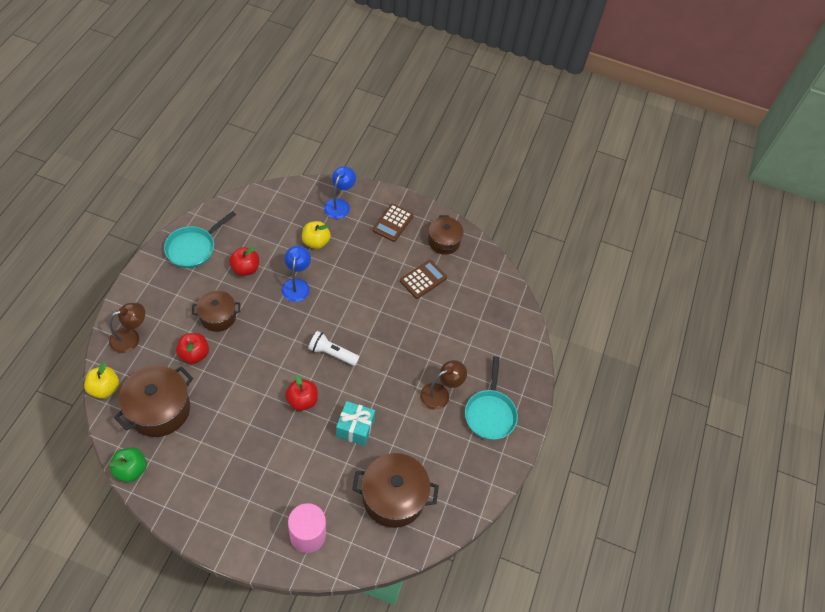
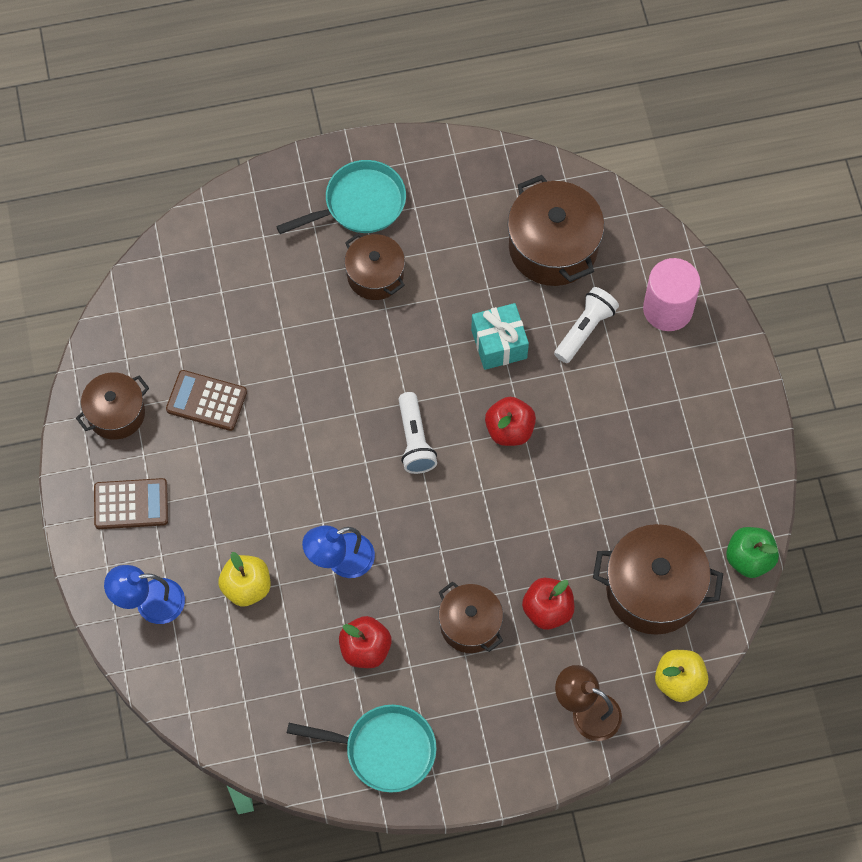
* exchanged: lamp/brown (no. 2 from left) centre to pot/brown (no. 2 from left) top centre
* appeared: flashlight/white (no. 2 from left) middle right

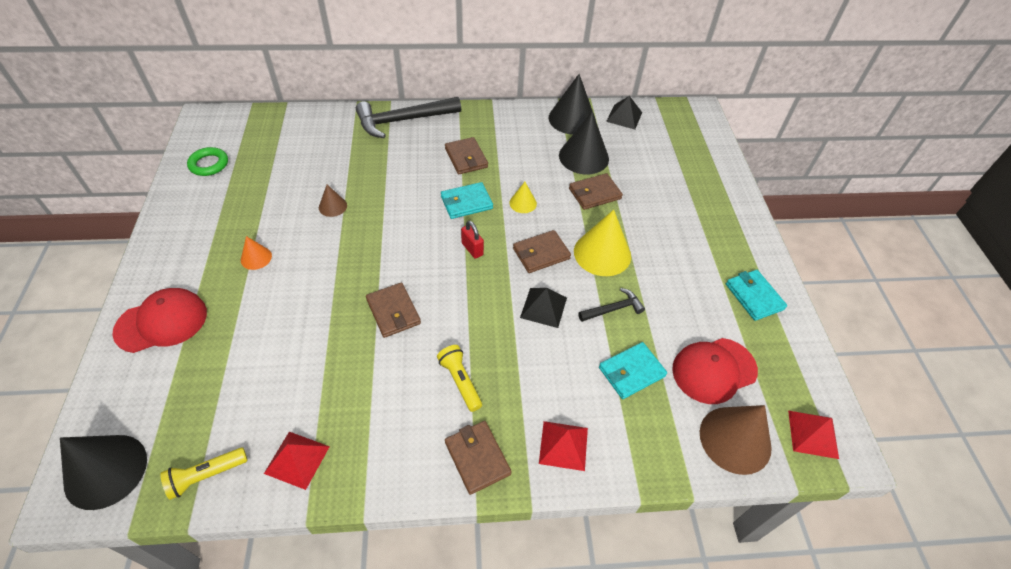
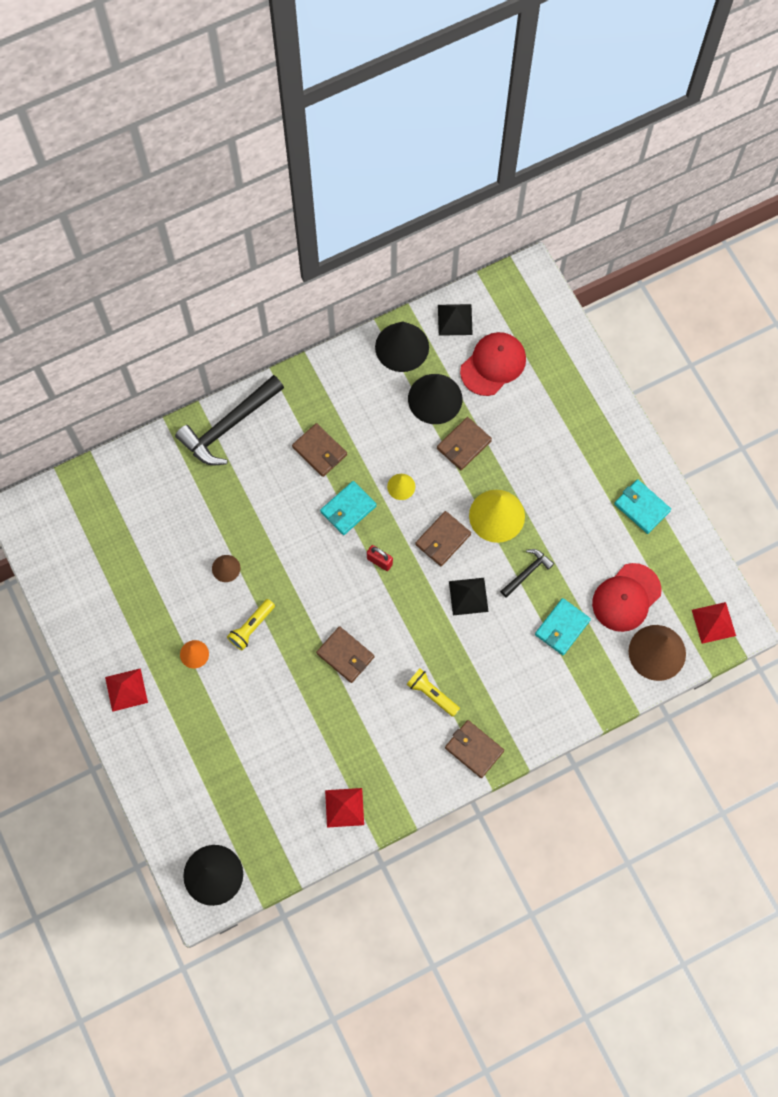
* relocated: pyramid/red (no. 2 from left in the first image) bottom centre to pyramid/red (no. 1 from left) middle left
* relocated: flashlight/yellow (no. 1 from left) bottom left to middle left
* relocated: cap/red (no. 1 from left) middle left to top centre
* missing: ring/green top left

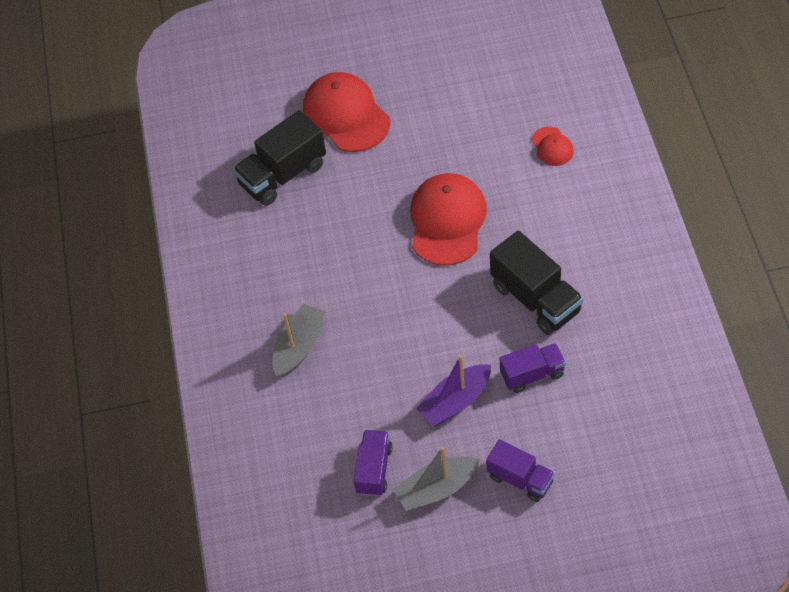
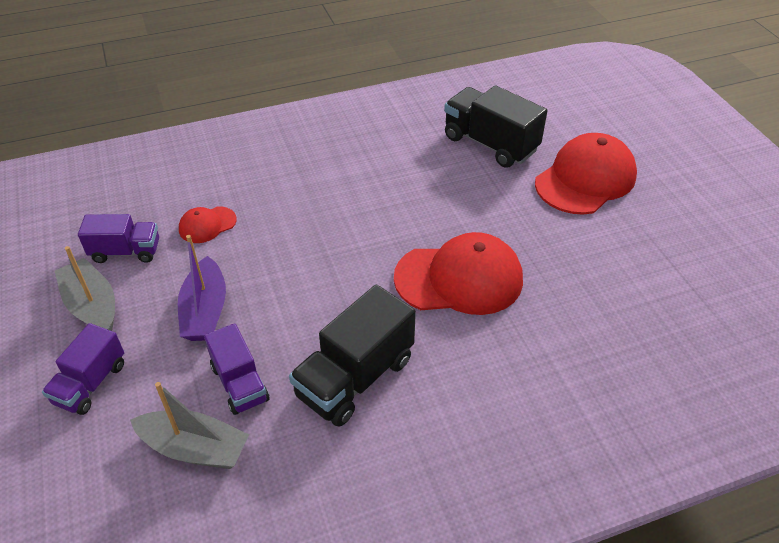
* relocated: boat/grey (no. 1 from left in the first image) centre to boat/grey (no. 2 from left) bottom left
* spun: boat/purple centre = middle left 135 degrees counterclockwise
* relocated: cap/red (no. 3 from left in the first image) top right to cap/red (no. 1 from left) middle left

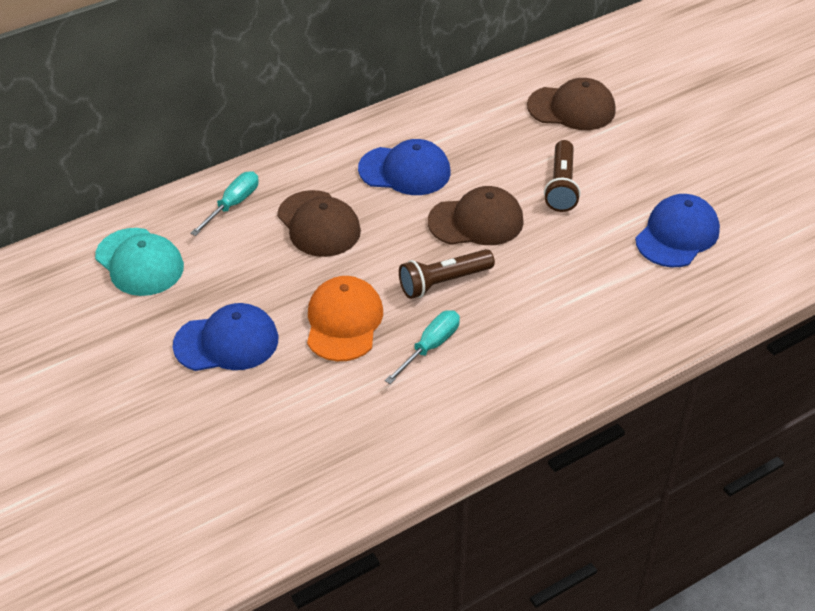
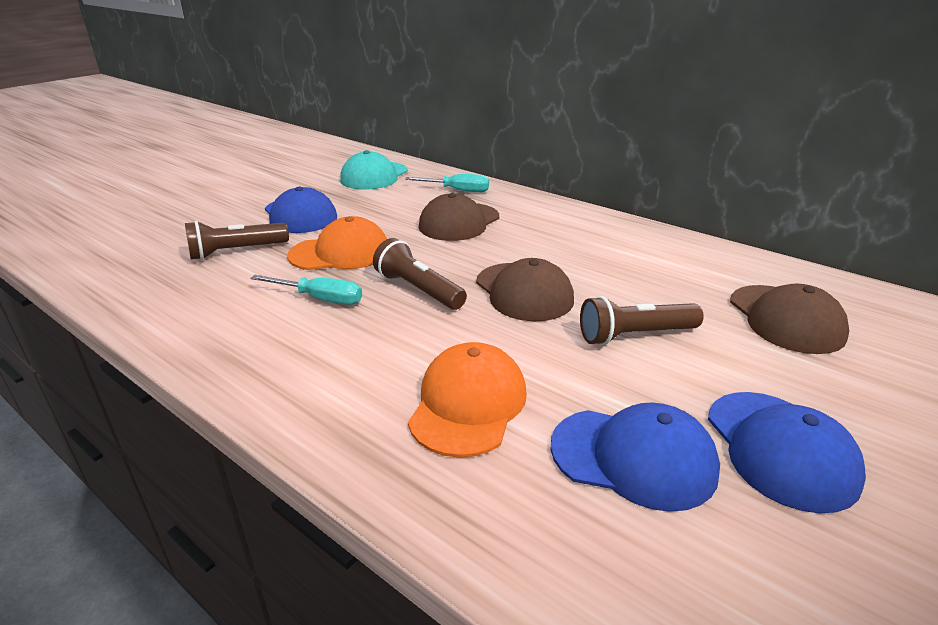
* appeared: flashlight/brown (no. 1 from left) middle left
* appeared: cap/orange (no. 2 from left) centre
* relocated: cap/blue (no. 2 from left in the first image) top centre to cap/blue (no. 3 from left) bottom right

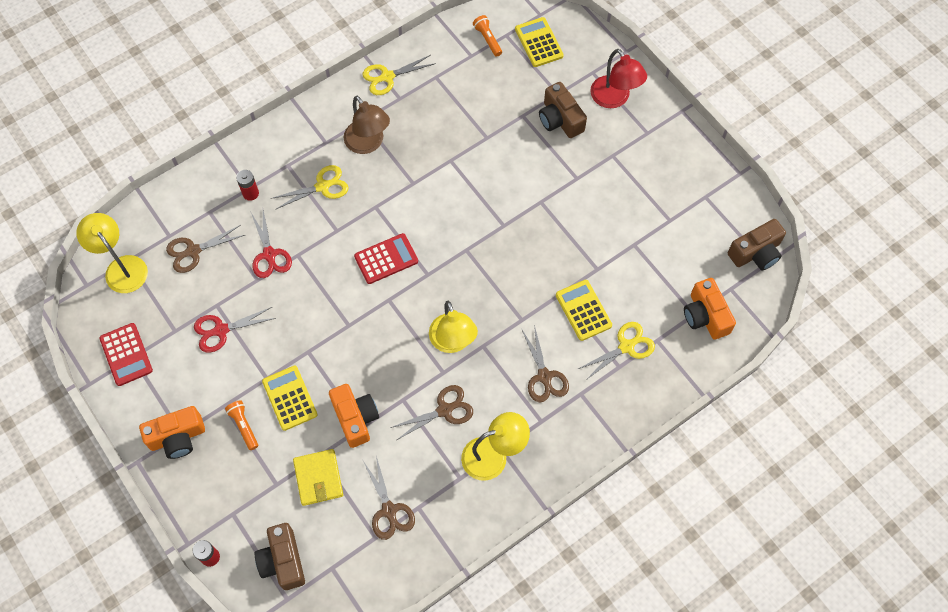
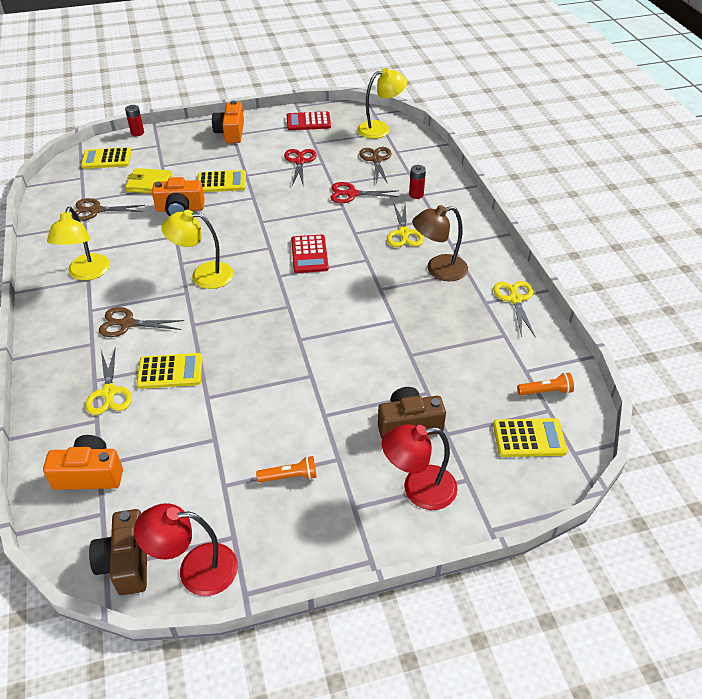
* exchanged: camera/brown (no. 1 from left) bottom left to calculator/yellow (no. 1 from left) top left
* appeared: lamp/red (no. 1 from left) bottom left
* relocated: flashlight/orange (no. 1 from left) bottom left to bottom centre
* missing: scissors/brown (no. 3 from left) bottom centre

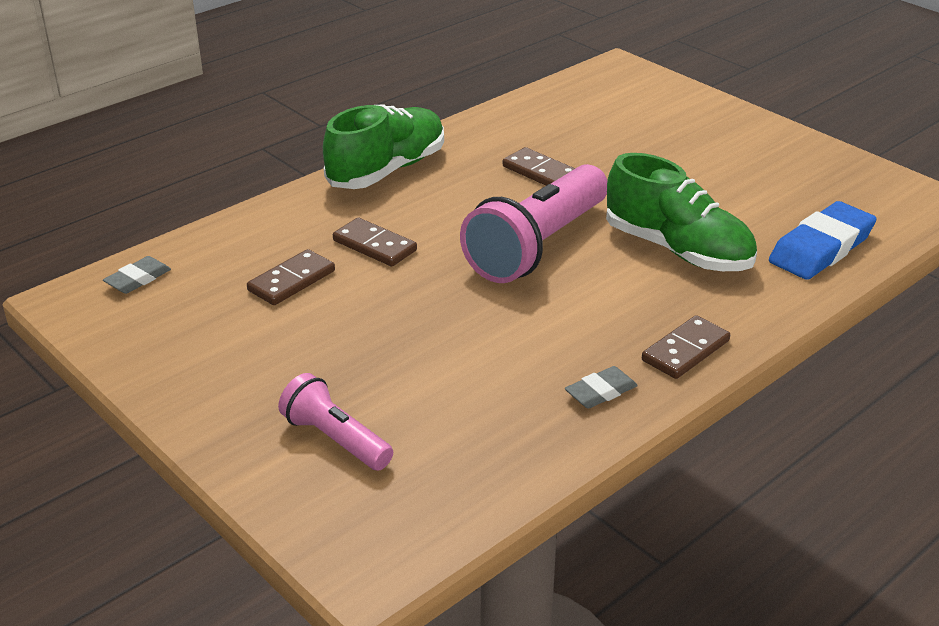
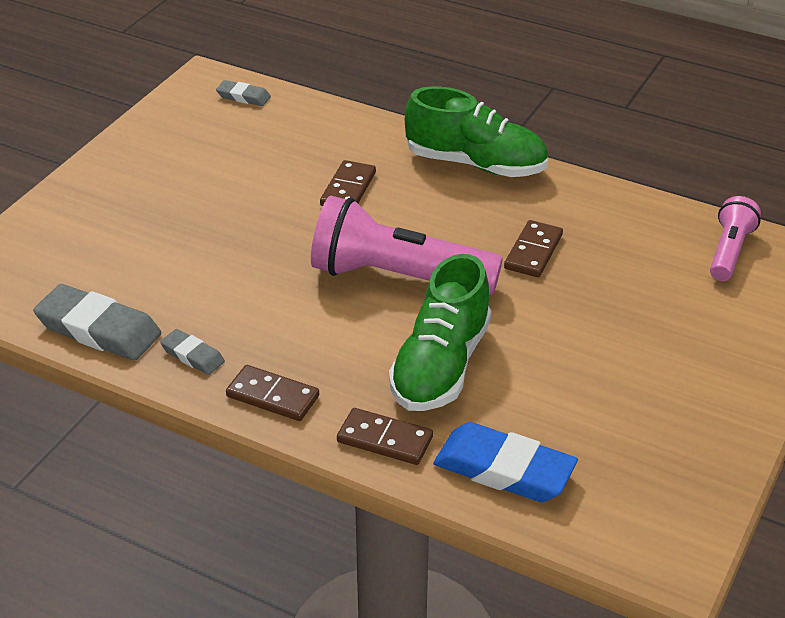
* appeared: eraser/grey (no. 1 from left) middle left
* relocated: domino/brown (no. 1 from left in the first image) middle left to domino/brown (no. 3 from left) bottom centre
* relocated: flashlight/pink (no. 1 from left in the first image) bottom centre to flashlight/pink (no. 2 from left) middle right

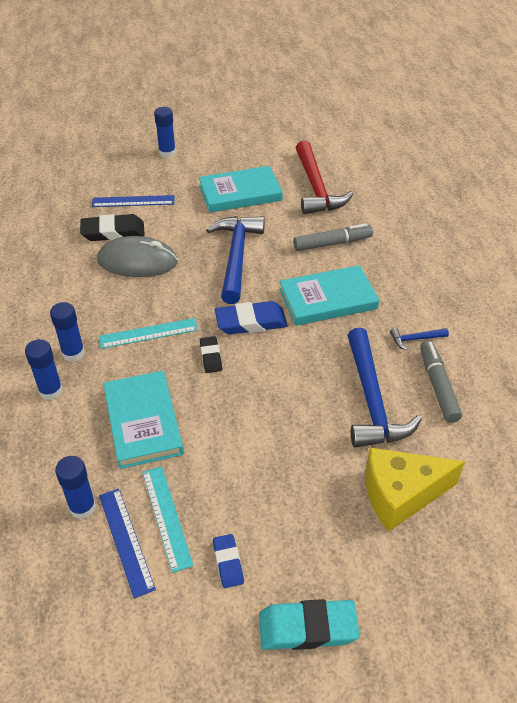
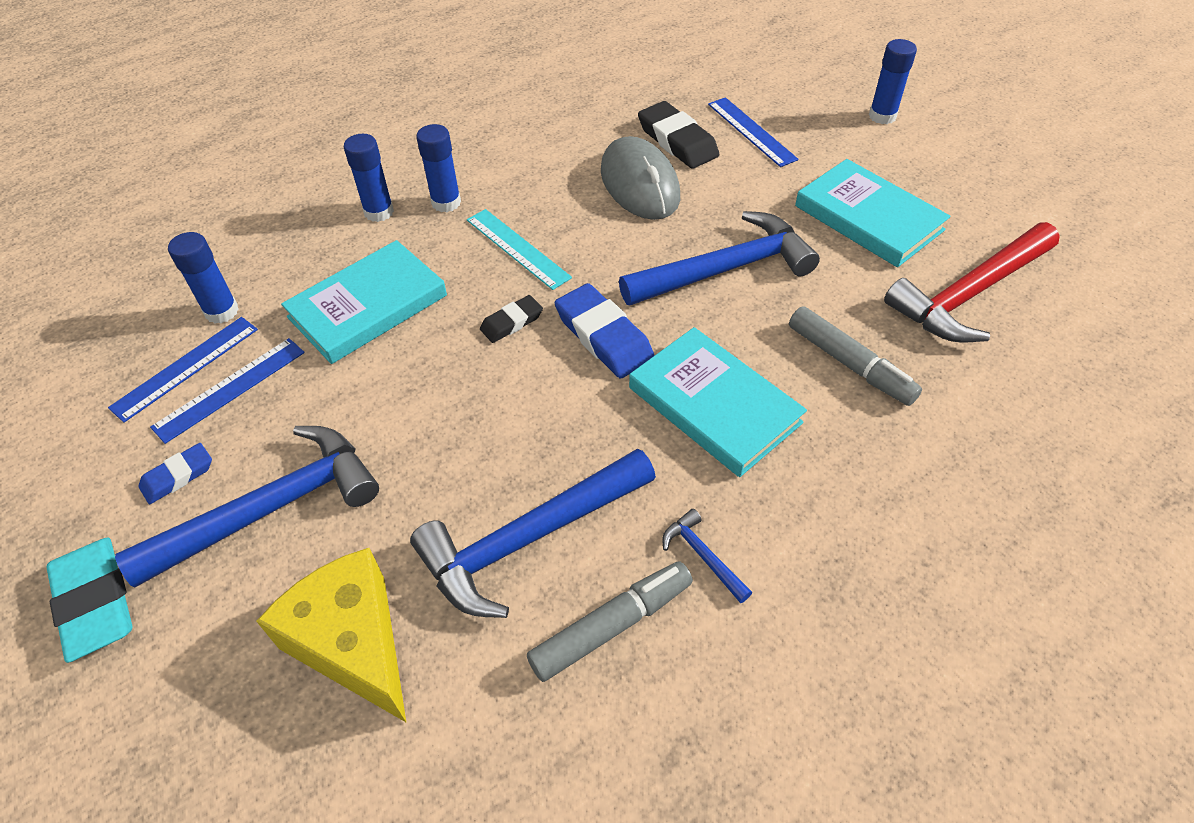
* appeared: hammer/blue (no. 1 from left) middle left
* colour: ruler/turquoise (no. 2 from left) bottom left to ruler/blue (no. 2 from left) middle left

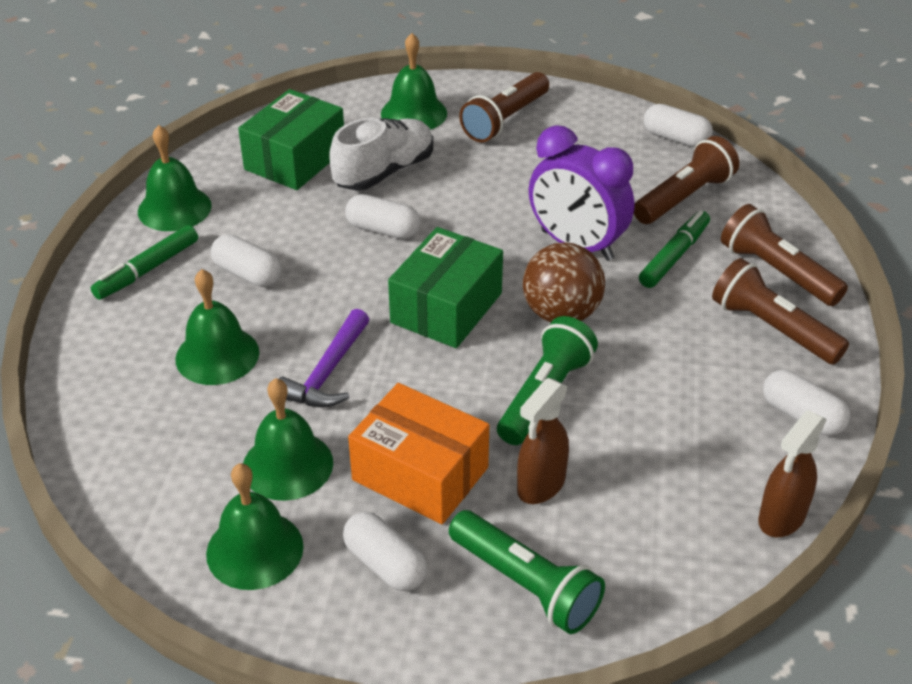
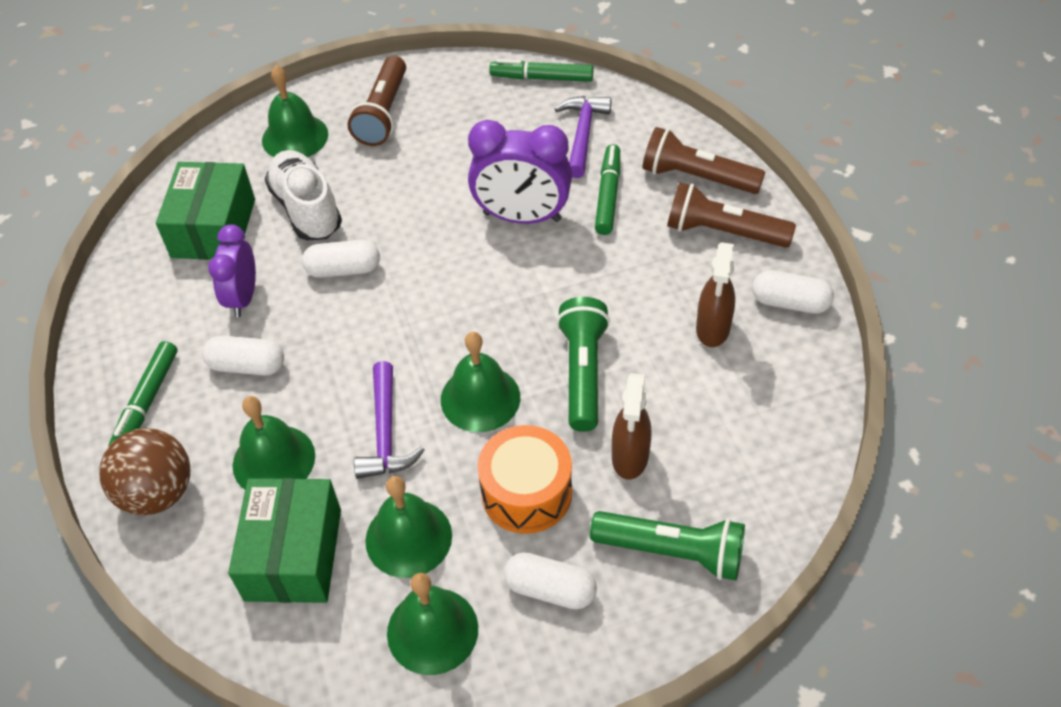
* relocated: ball/brown centre to middle left
* appeared: clock/purple (no. 1 from left) middle left
* relocated: box/green (no. 2 from left) centre to bottom left
* spun: shoe/white top centre = top left 45 degrees counterclockwise
* relocated: bell/green (no. 1 from left in the first image) top left to bell/green (no. 5 from left) centre
* exchanged: box/orange centre to drum/orange bottom centre
* exchanged: capsule/white (no. 4 from left) top right to marker/green (no. 2 from left) top centre
* exchanged: flashlight/brown (no. 2 from left) top right to hammer/purple (no. 2 from left) top centre
* relocated: spray bottle/brown (no. 2 from left) bottom right to middle right

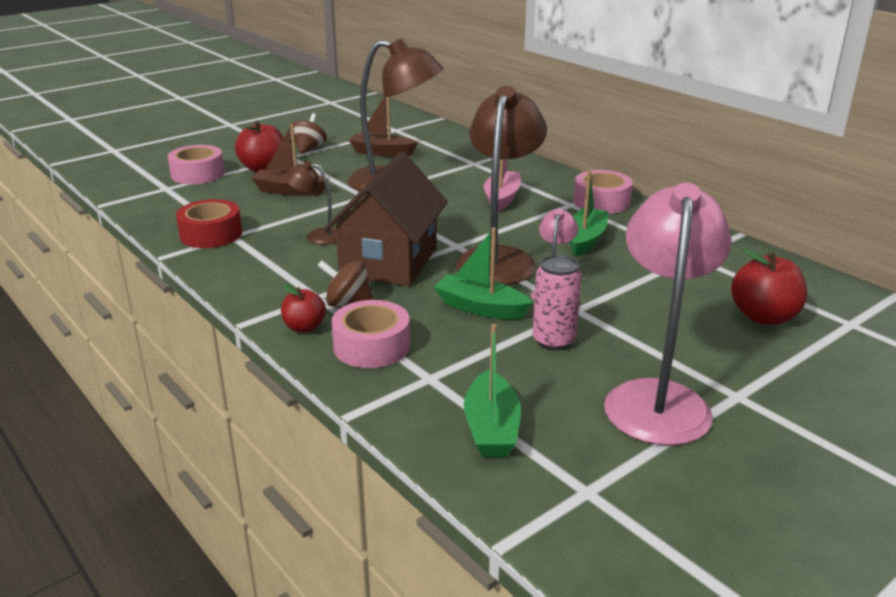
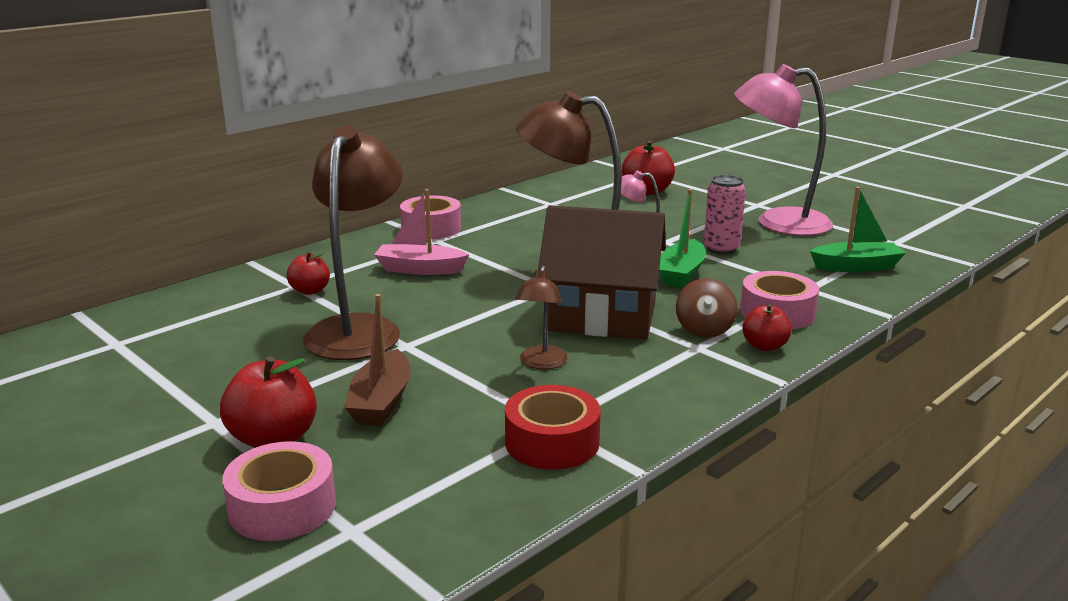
* appeared: apple/red (no. 2 from left) middle left
* missing: spinning top/brown (no. 1 from left) top centre
* missing: boat/brown (no. 2 from left) top centre
* missing: boat/green (no. 3 from left) centre

